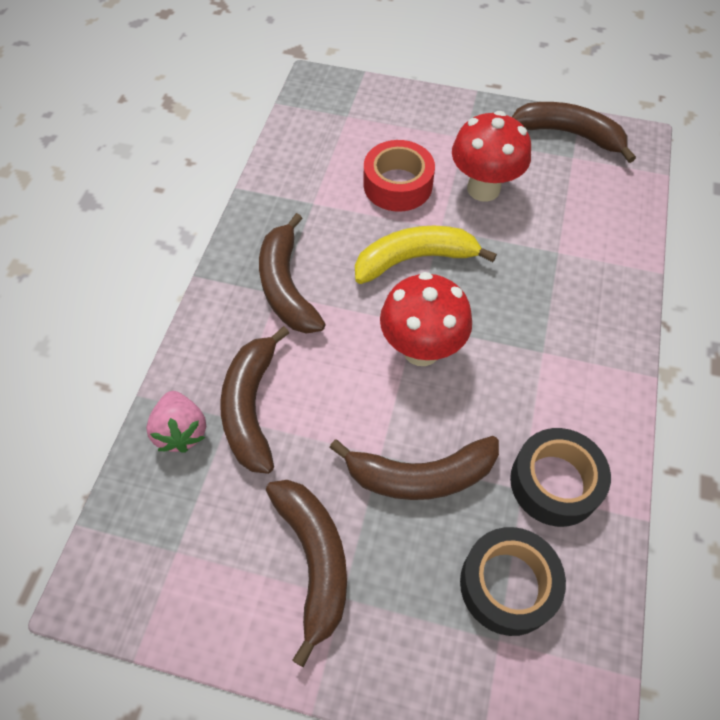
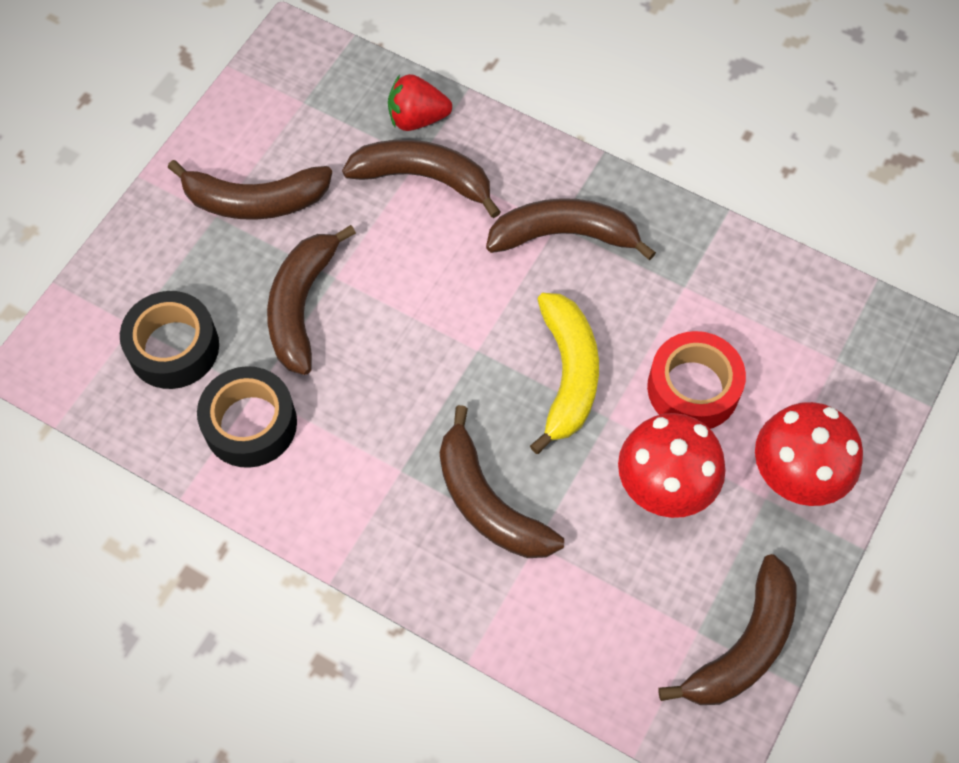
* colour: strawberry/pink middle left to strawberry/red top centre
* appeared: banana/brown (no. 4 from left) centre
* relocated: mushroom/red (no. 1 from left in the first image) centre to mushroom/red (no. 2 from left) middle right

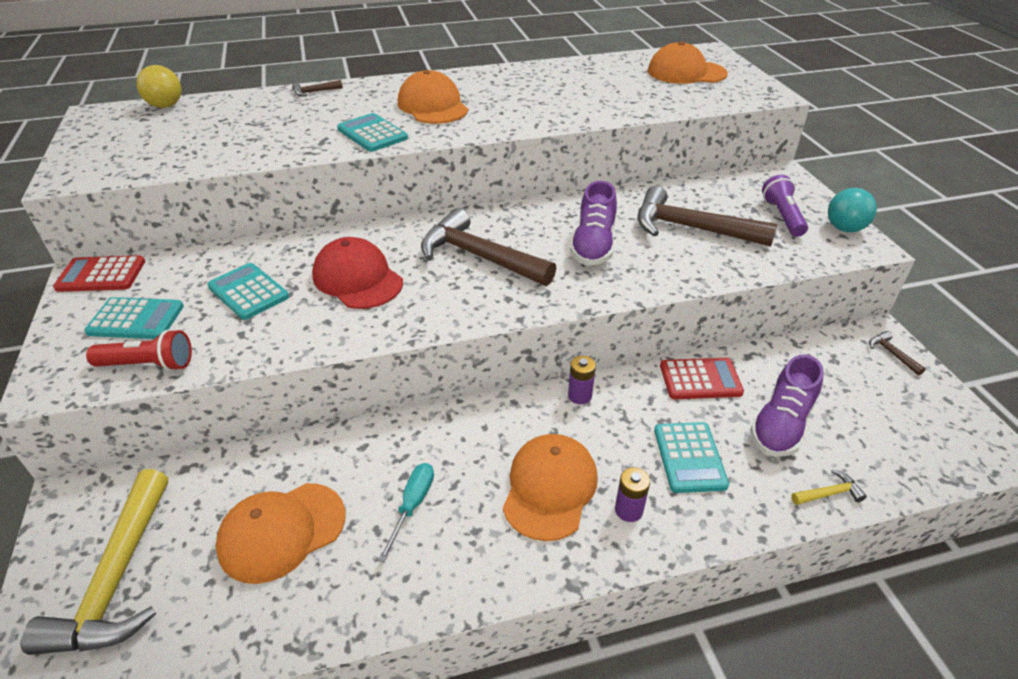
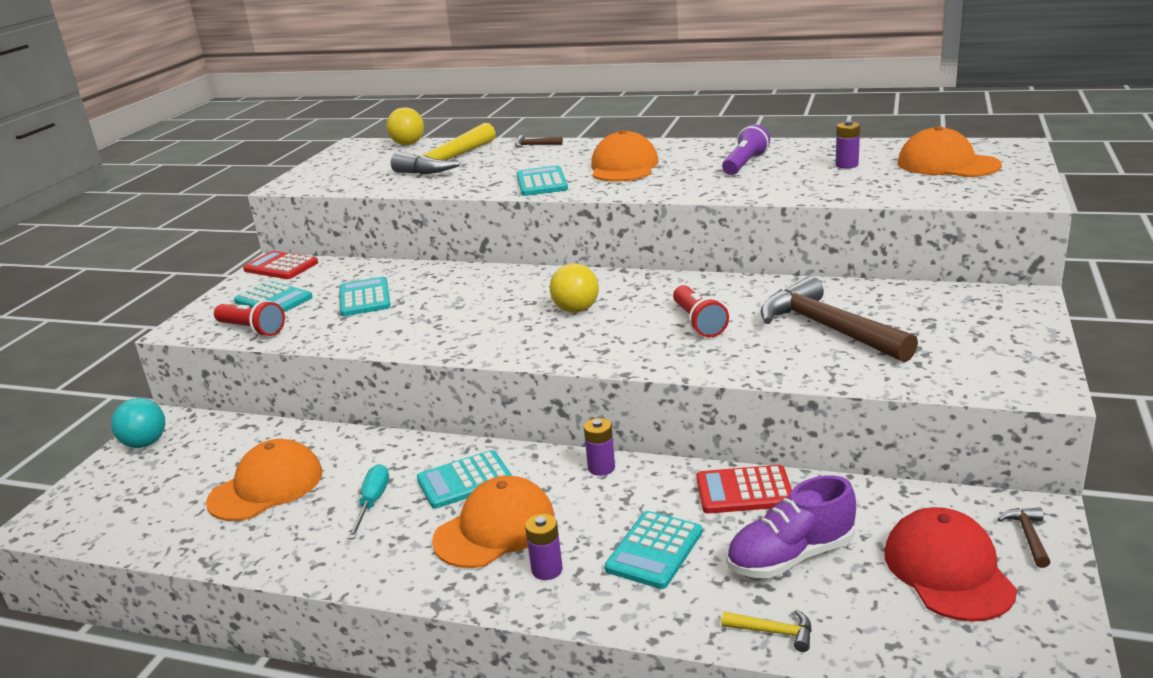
* relocated: ball/turquoise top right to middle left
* spun: cap/orange (no. 1 from left) bottom left = bottom left 135 degrees clockwise
* spun: screwdriver/turquoise bottom centre = bottom left 45 degrees counterclockwise
* relocated: hammer/yellow (no. 1 from left) bottom left to top centre
* appeared: calculator/turquoise (no. 3 from left) bottom centre
* exchanged: hammer/brown (no. 2 from left) centre to ball/yellow (no. 2 from left) centre
* exchanged: shoe/purple (no. 1 from left) top centre to flashlight/red (no. 2 from left) centre
* spun: calculator/red (no. 2 from left) middle right = bottom centre 150 degrees clockwise
* relocated: flashlight/purple top right to top centre
* appeared: battery/purple (no. 3 from left) top right
* relocated: cap/red centre to bottom right

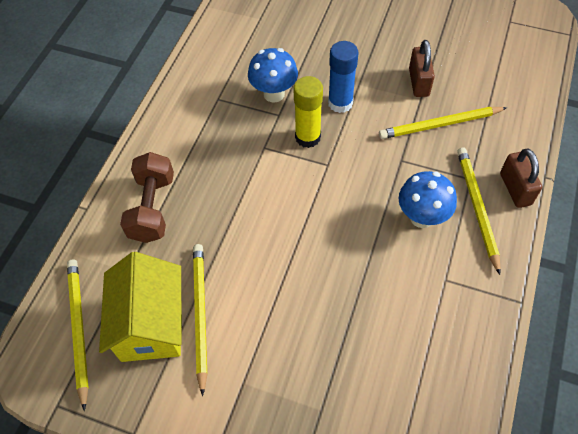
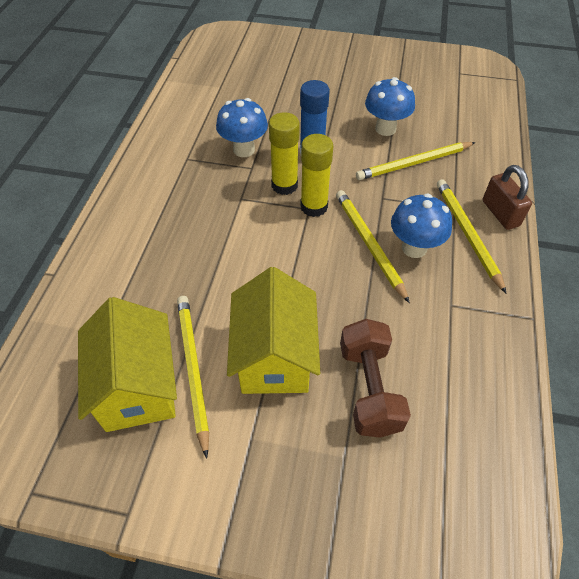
* appeared: house/yellow (no. 2 from left) centre
* appeared: glue stick/yellow (no. 2 from left) top centre
* relocated: pencil/yellow (no. 1 from left in the first image) bottom left to pencil/yellow (no. 2 from left) centre
* relocated: dumbbell/brown middle left to centre
* exchanged: padlock/brown (no. 1 from left) top right to mushroom/blue (no. 2 from left) top right

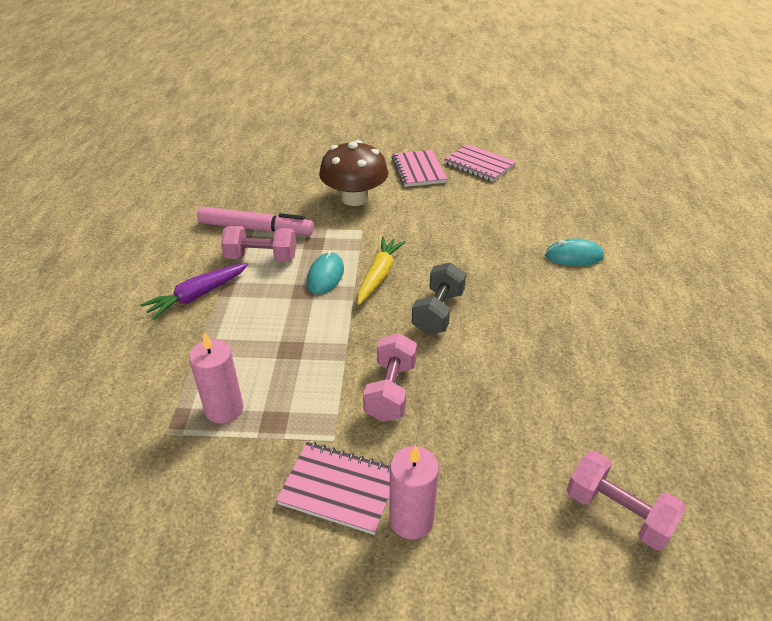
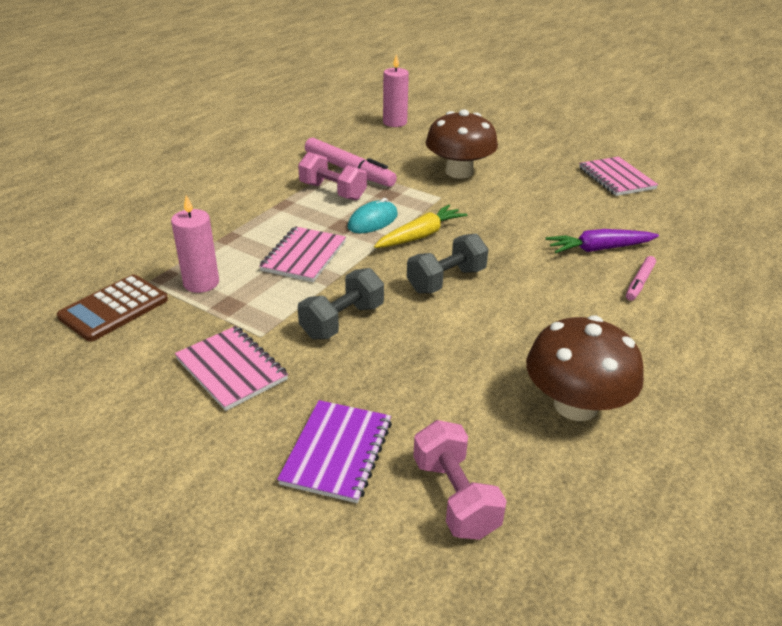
* appeared: calculator/brown middle left
* relocated: notebook/pink (no. 2 from left) top centre to centre
* appeared: notebook/purple bottom centre
* colour: dumbbell/pink (no. 2 from left) centre to dumbbell/grey (no. 1 from left) centre
* relocated: candle/pink (no. 2 from left) bottom centre to top centre
* appeared: mushroom/brown (no. 2 from left) middle right
* relocated: carrot/purple middle left to middle right
* exchanged: mouse/turquoise (no. 2 from left) middle right to marker/pink (no. 2 from left) middle right

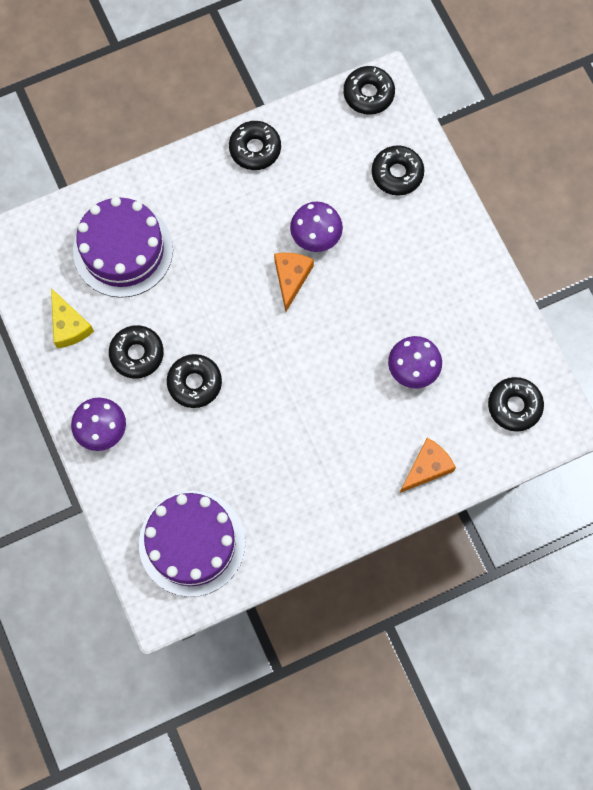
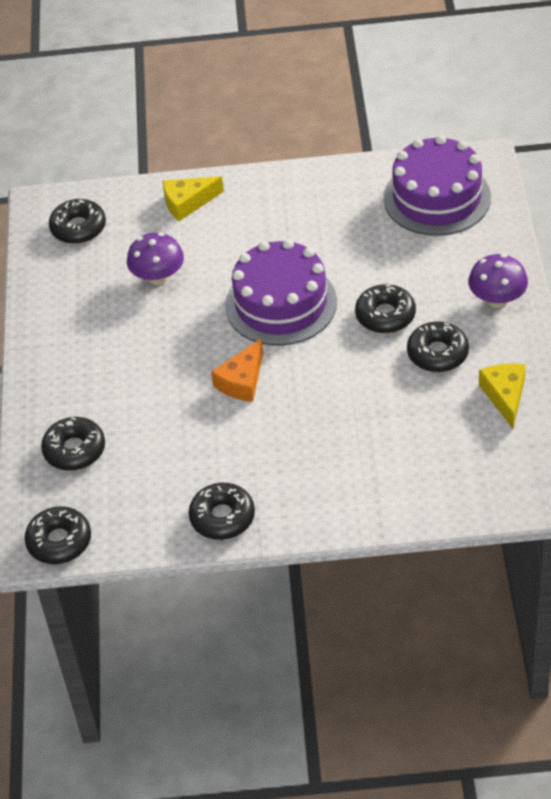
* colour: cheese/orange (no. 2 from left) middle right to cheese/yellow (no. 1 from left) top centre
* relocated: cake/purple (no. 1 from left) top left to centre
* missing: mushroom/purple (no. 2 from left) top centre

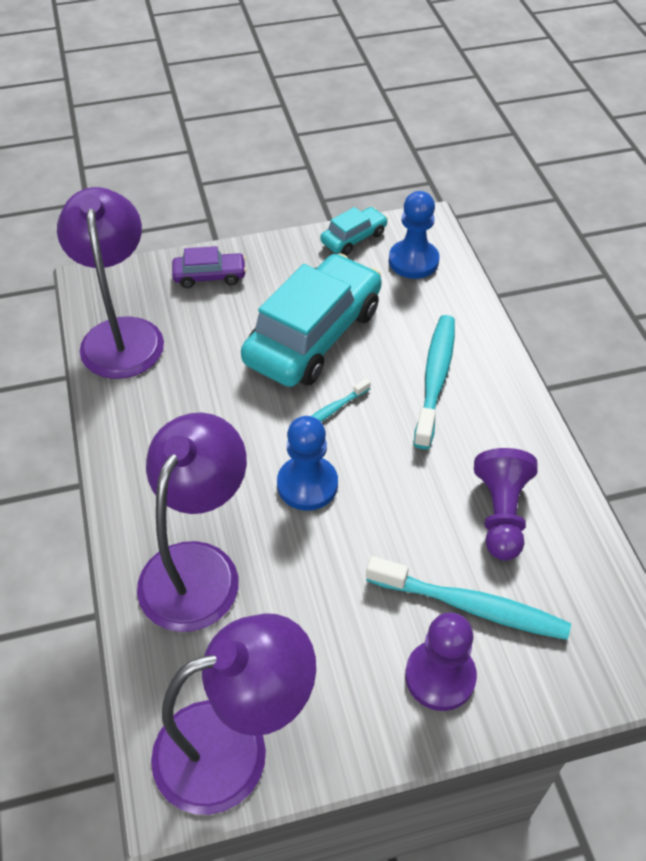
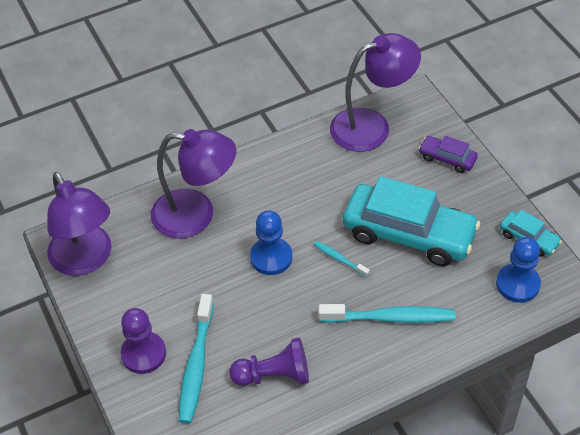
* spun: car/purple top left = middle right 135 degrees clockwise

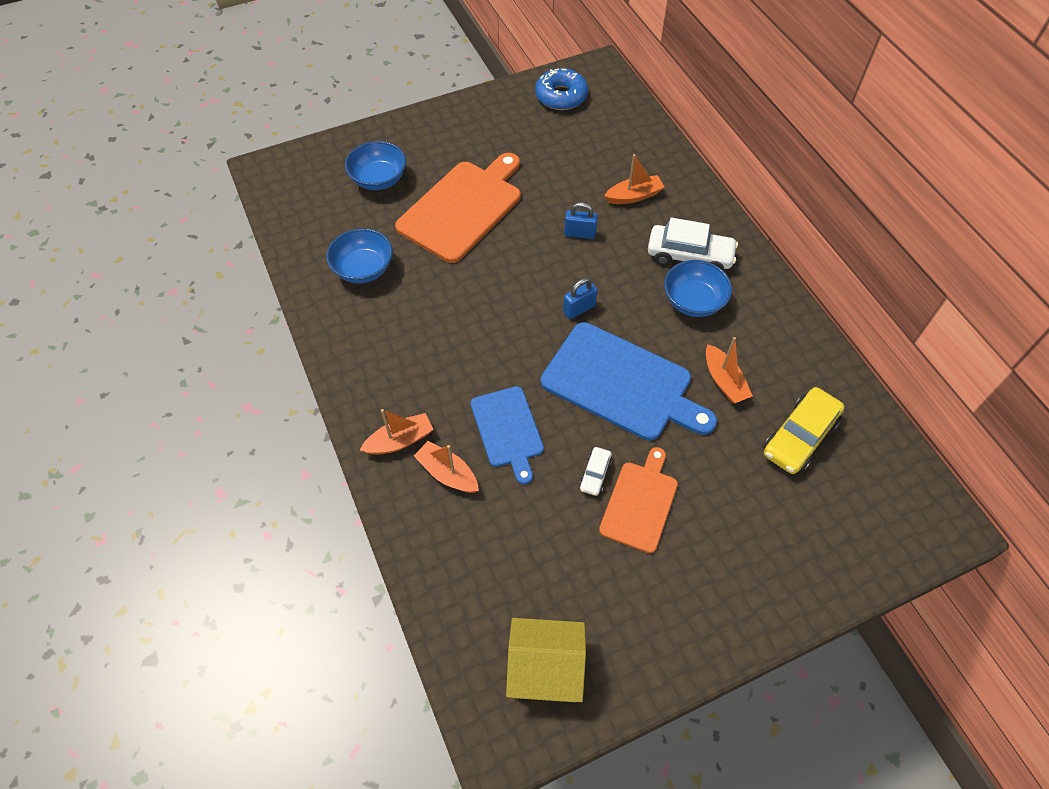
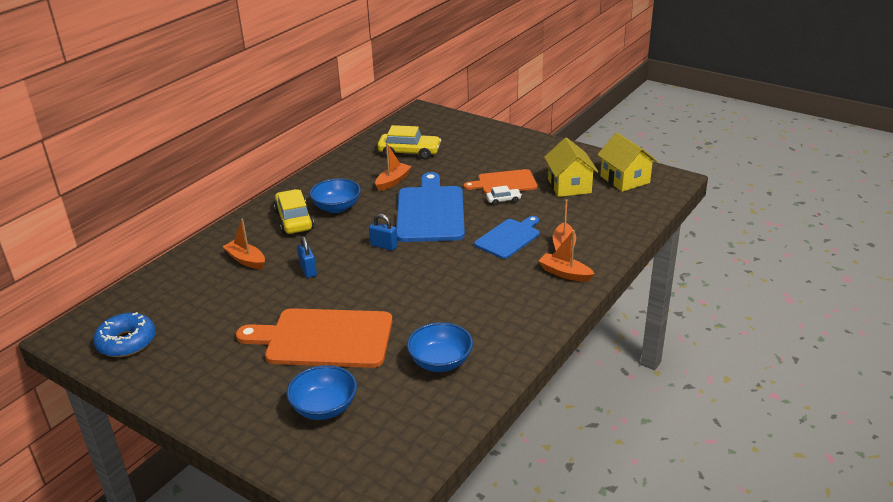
* colour: car/white (no. 2 from left) top centre to car/yellow (no. 1 from left) middle left
* appeared: house/yellow (no. 1 from left) top centre

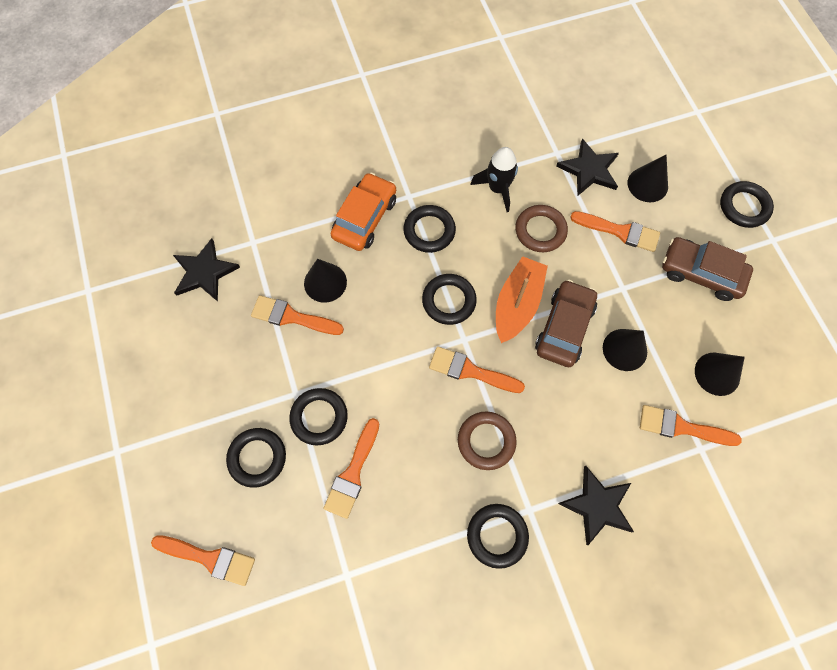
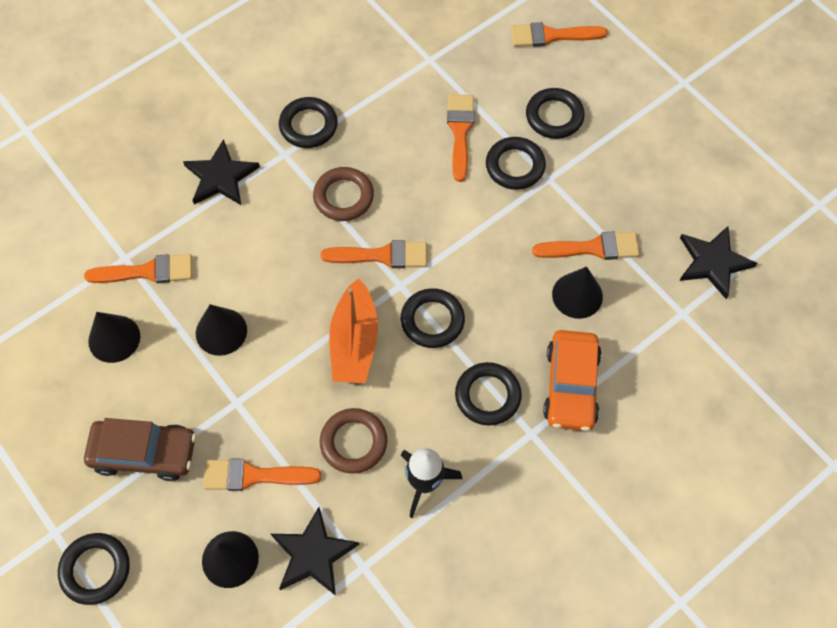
* missing: car/brown (no. 1 from left) middle right

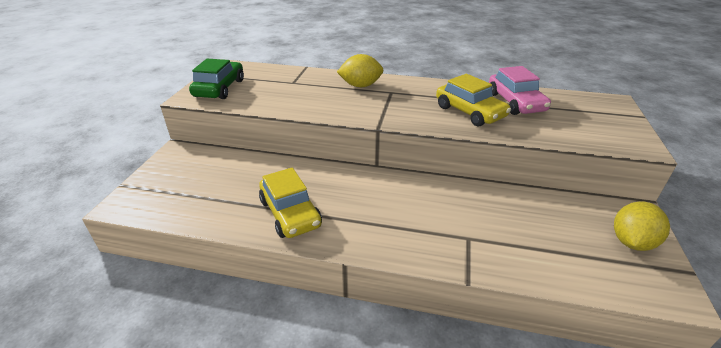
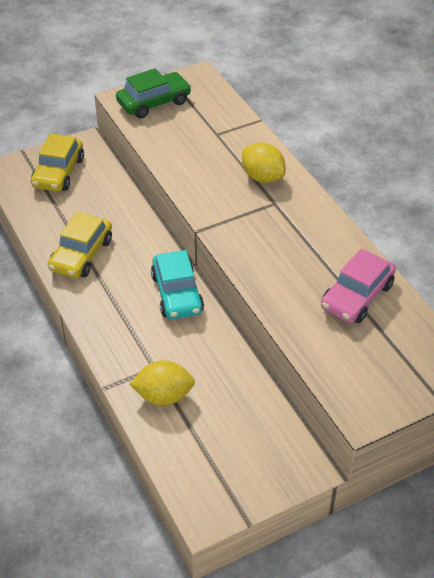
* relocated: car/yellow (no. 2 from left in the first image) top centre to car/yellow (no. 1 from left) top left
* relocated: lemon/yellow (no. 2 from left in the first image) middle right to lemon/yellow (no. 1 from left) centre
* appeared: car/turquoise centre

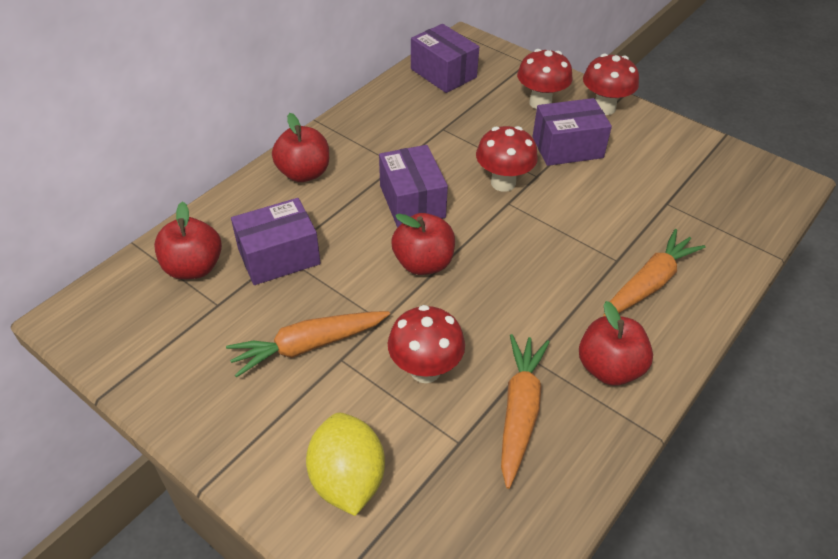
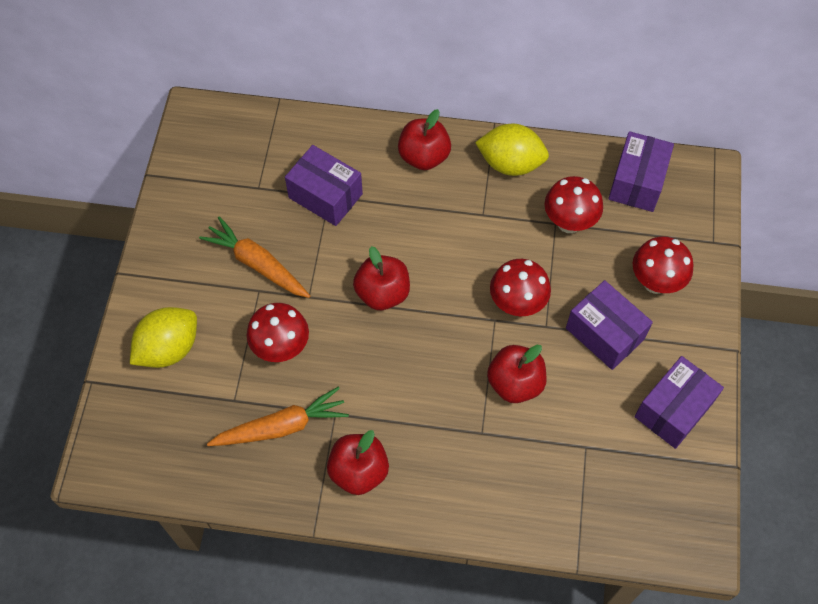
* appeared: lemon/yellow (no. 2 from left) top centre
* relocated: apple/red (no. 1 from left in the first image) middle left to apple/red (no. 4 from left) centre
* relocated: mushroom/red (no. 4 from left in the first image) top right to mushroom/red (no. 3 from left) middle right
* relocated: box/purple (no. 2 from left in the first image) top centre to box/purple (no. 4 from left) middle right
* missing: carrot/orange (no. 3 from left) middle right

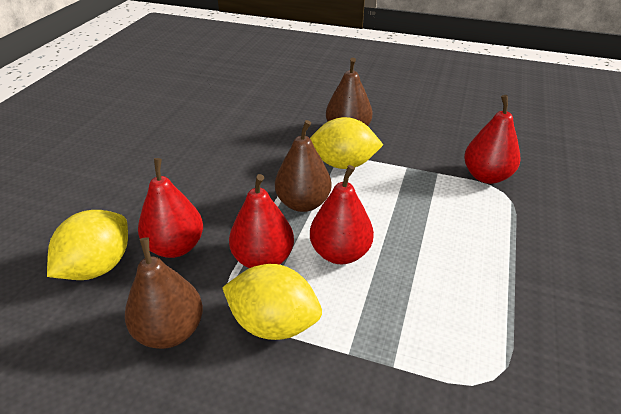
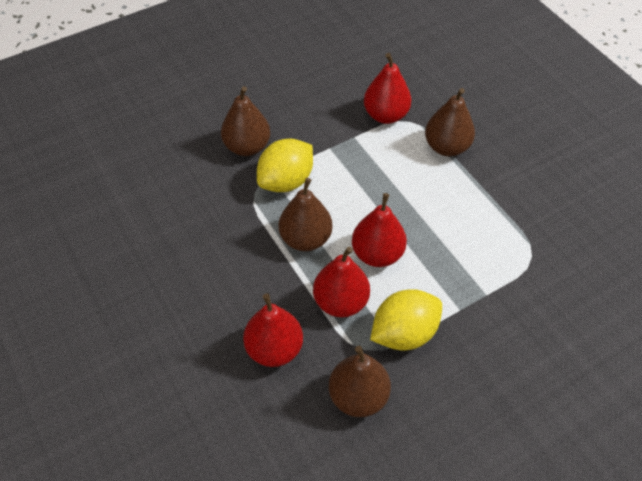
* appeared: pear/brown (no. 4 from left) top right
* missing: lemon/yellow (no. 1 from left) middle left

